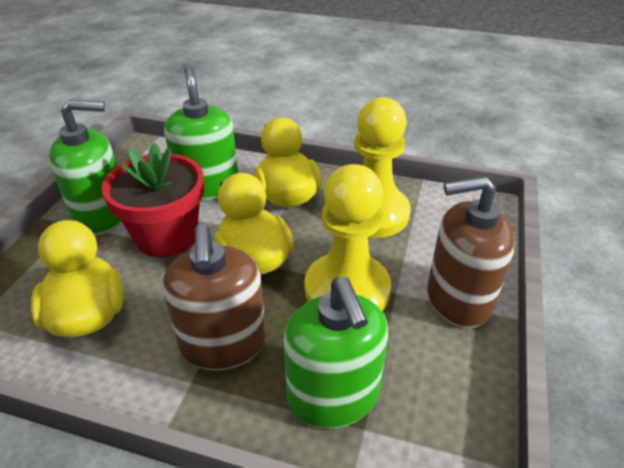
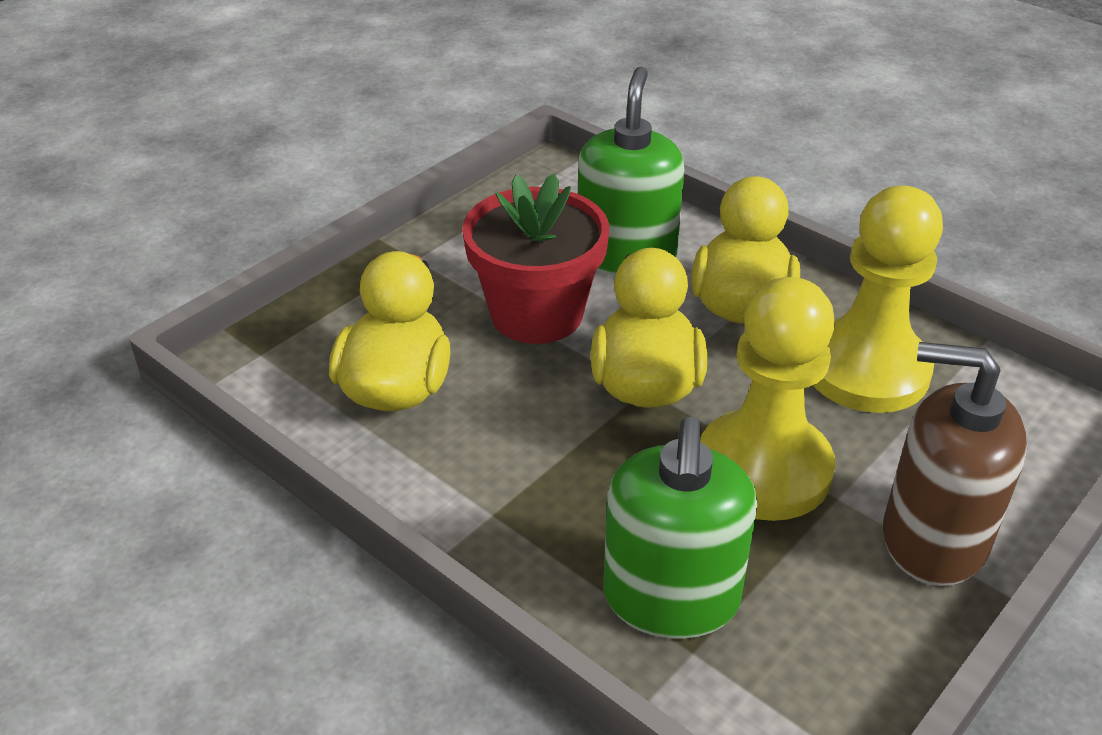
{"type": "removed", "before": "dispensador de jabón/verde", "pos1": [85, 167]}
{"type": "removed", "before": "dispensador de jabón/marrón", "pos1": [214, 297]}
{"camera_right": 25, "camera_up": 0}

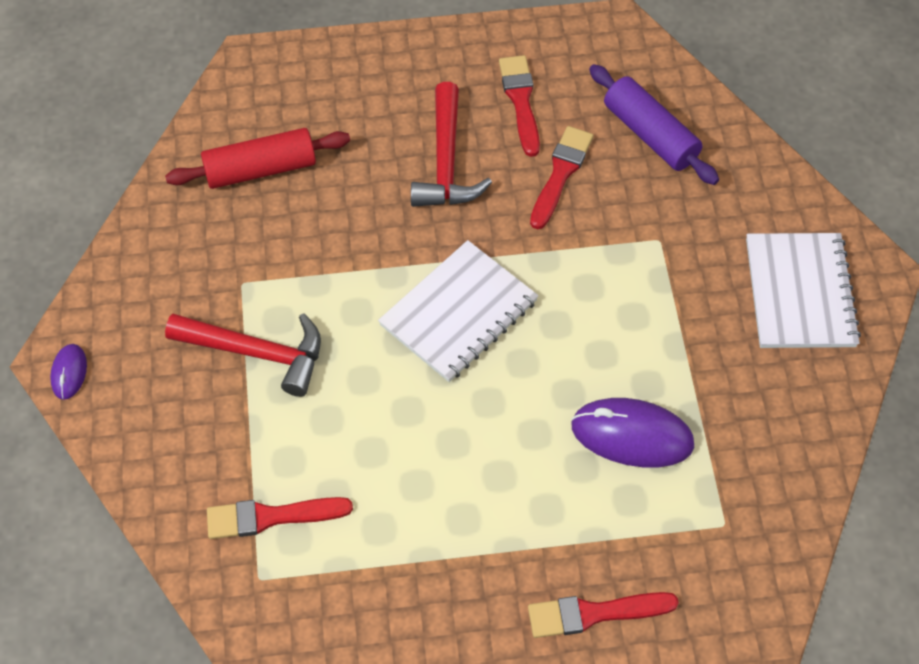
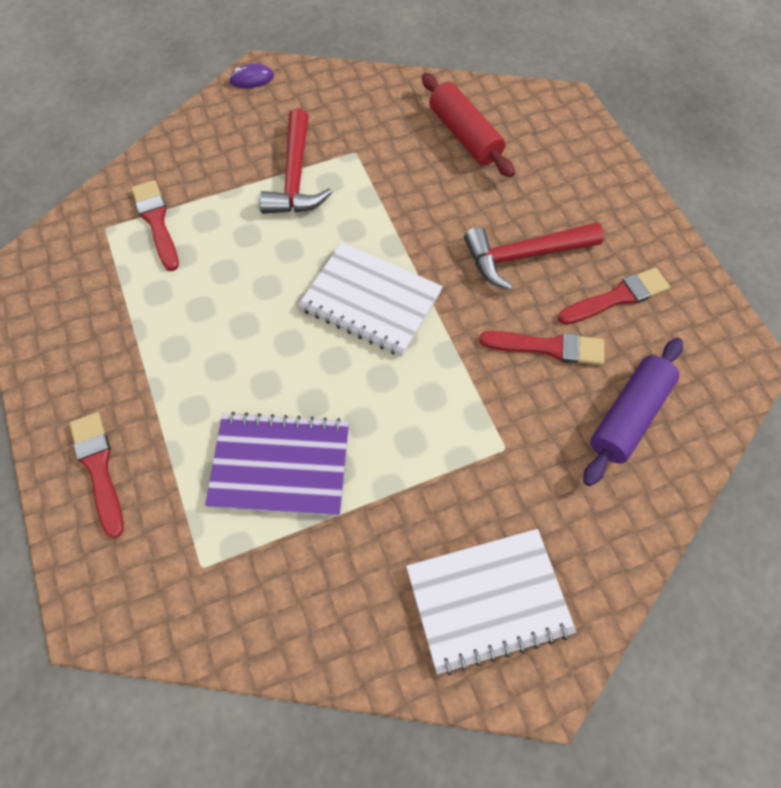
{"type": "replaced", "before": "ratón/morado", "after": "cuaderno/morado", "pos1": [632, 432], "pos2": [277, 464]}
{"camera_right": 75, "camera_up": 5}

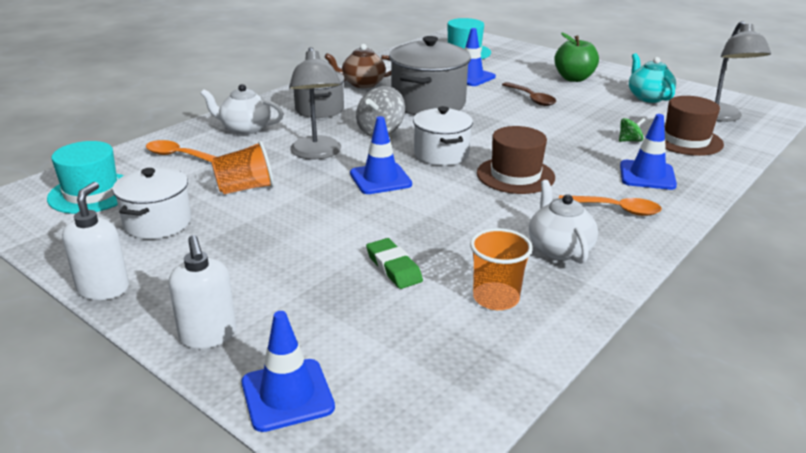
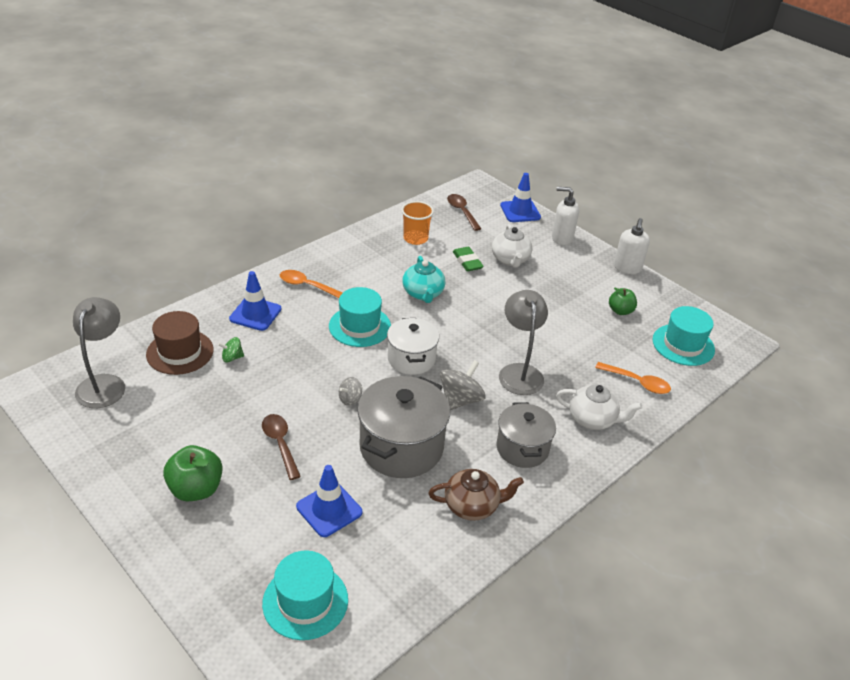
{"type": "removed", "before": "vaso/naranja", "pos1": [242, 167]}
{"type": "removed", "before": "cono de tráfico/azul", "pos1": [381, 155]}
{"type": "added", "after": "peonza/gris", "pos2": [350, 391]}
{"type": "added", "after": "cuchara/marrón", "pos2": [464, 212]}
{"type": "moved", "before": "tetera/blanco", "pos1": [563, 222], "pos2": [512, 246]}
{"type": "moved", "before": "tetera/turquesa", "pos1": [652, 78], "pos2": [424, 279]}
{"type": "replaced", "before": "olla/blanco", "after": "manzana/verde", "pos1": [152, 203], "pos2": [623, 301]}
{"type": "recoloured", "before": "sombrero/marrón", "after": "sombrero/turquesa", "pos1": [516, 160], "pos2": [360, 317]}
{"type": "turned", "before": "dispensador de jabón/blanco", "pos1": [202, 292], "pos2": [565, 216], "turn": -60}
{"camera_right": -175, "camera_up": 10}

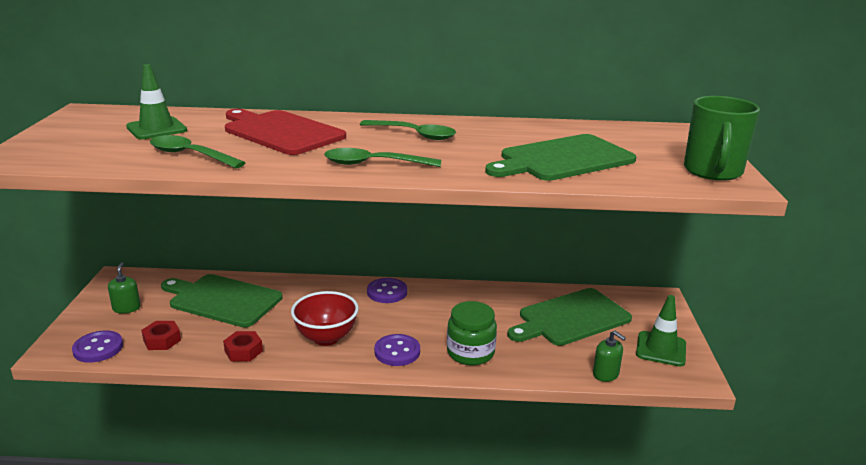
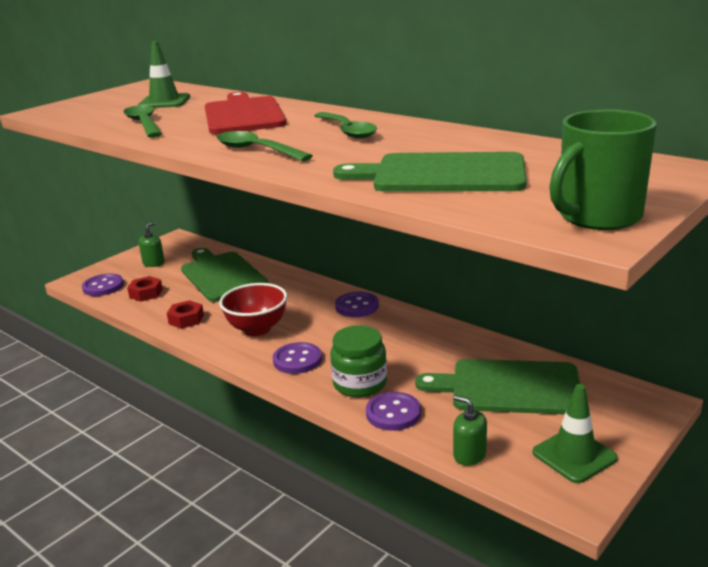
{"type": "added", "after": "botón/morado", "pos2": [393, 411]}
{"type": "turned", "before": "dispensador de jabón/verde", "pos1": [609, 356], "pos2": [470, 430], "turn": 135}
{"camera_right": 40, "camera_up": 0}

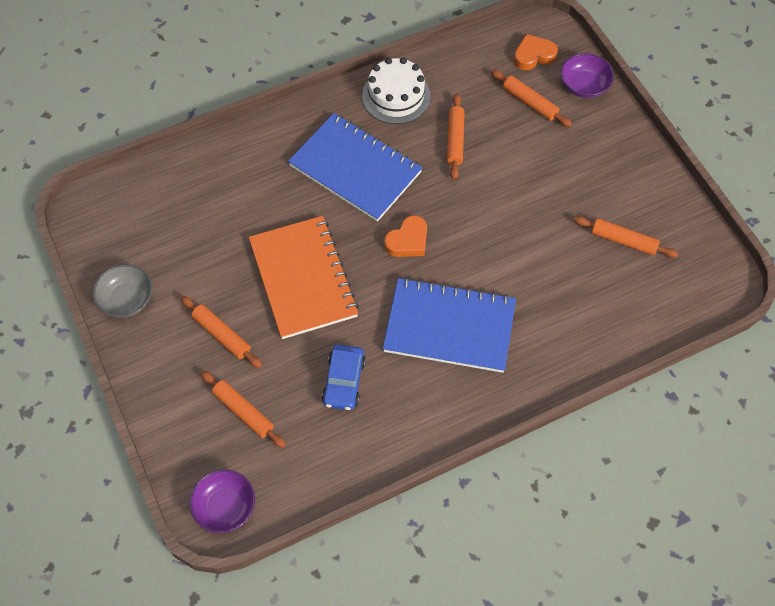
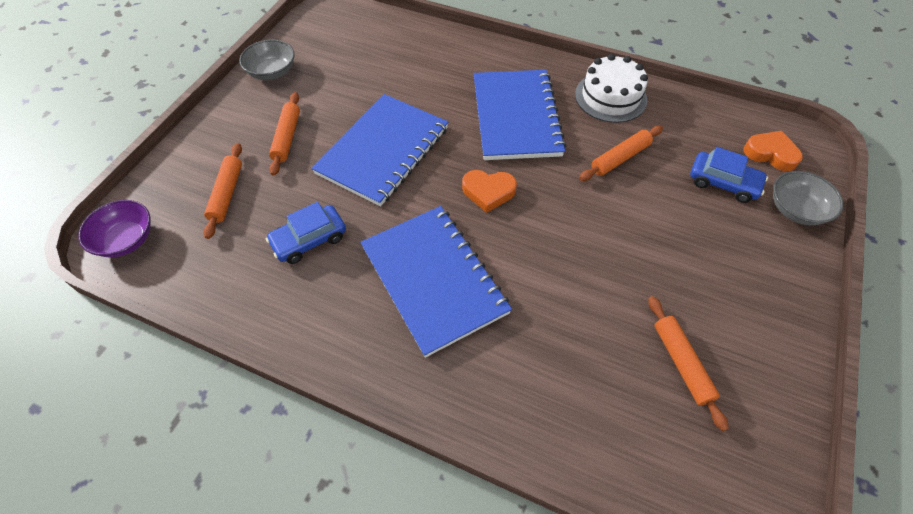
{"type": "replaced", "before": "rodillo/naranja", "after": "coche/azul", "pos1": [531, 98], "pos2": [729, 175]}
{"type": "recoloured", "before": "cuaderno/naranja", "after": "cuaderno/azul", "pos1": [304, 277], "pos2": [380, 150]}
{"type": "recoloured", "before": "cuenco/morado", "after": "cuenco/gris", "pos1": [587, 75], "pos2": [808, 198]}
{"camera_right": 50, "camera_up": -5}

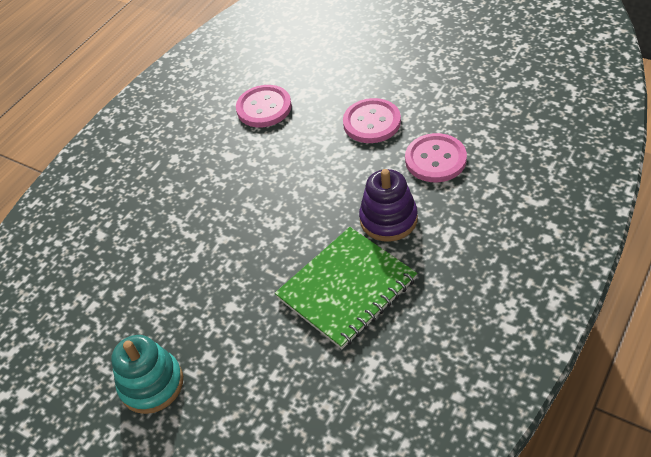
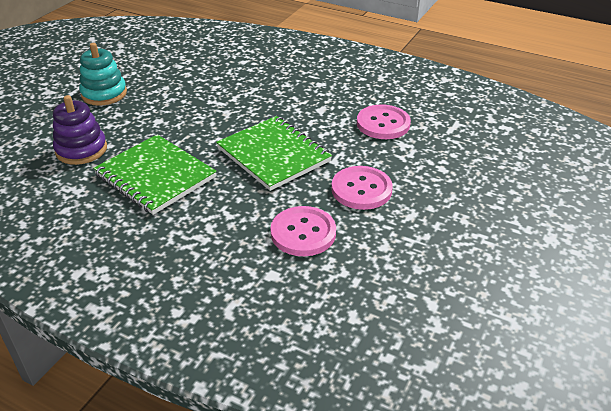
{"type": "added", "after": "cuaderno/verde", "pos2": [274, 153]}
{"type": "moved", "before": "juguete apilable/morado", "pos1": [388, 205], "pos2": [80, 130]}
{"camera_right": 80, "camera_up": -10}

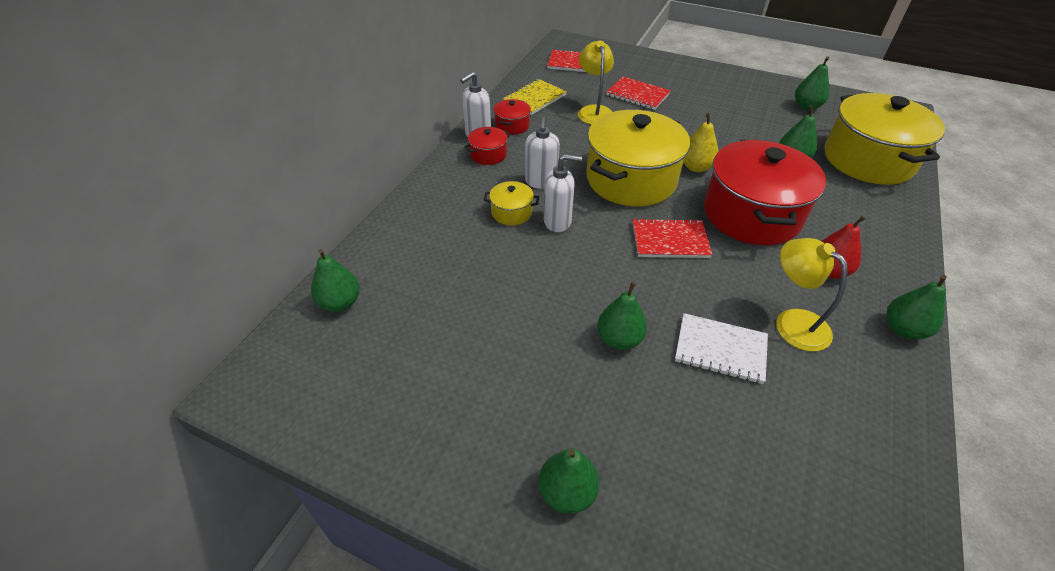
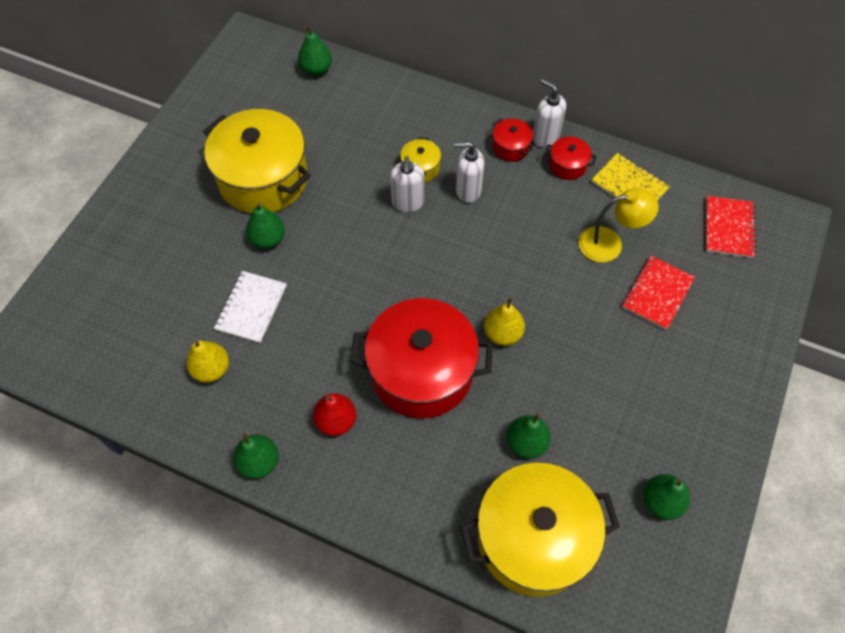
{"type": "removed", "before": "pera/verde", "pos1": [569, 481]}
{"type": "removed", "before": "cuaderno/rojo", "pos1": [672, 238]}
{"type": "removed", "before": "lámpara/amarillo", "pos1": [812, 294]}
{"type": "added", "after": "pera/amarillo", "pos2": [207, 361]}
{"type": "moved", "before": "olla/amarillo", "pos1": [638, 158], "pos2": [257, 161]}
{"camera_right": 90, "camera_up": 15}

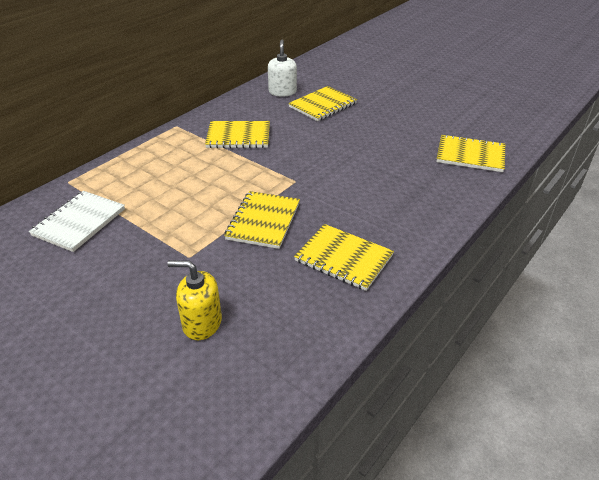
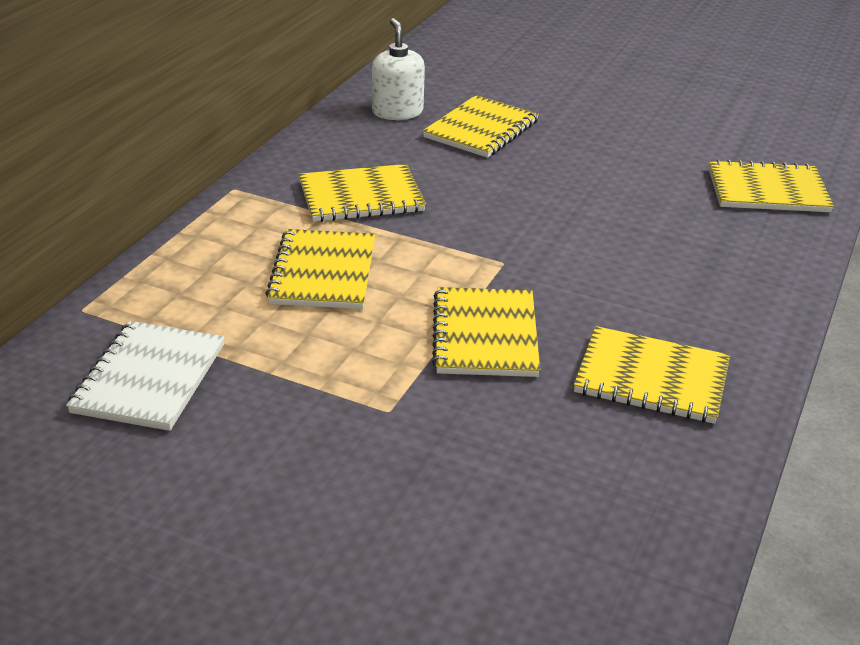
{"type": "removed", "before": "dispensador de jabón/amarillo", "pos1": [194, 300]}
{"type": "added", "after": "cuaderno/amarillo", "pos2": [320, 269]}
{"camera_right": -15, "camera_up": -5}

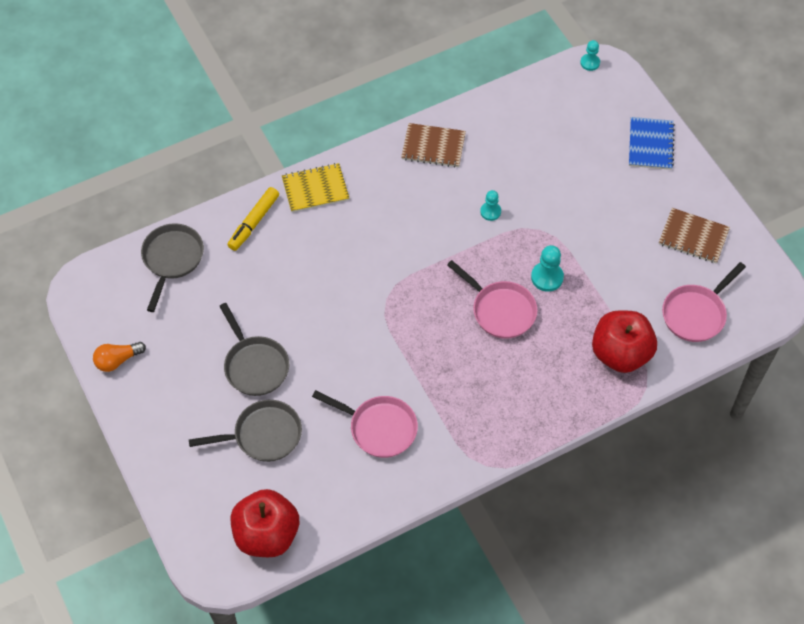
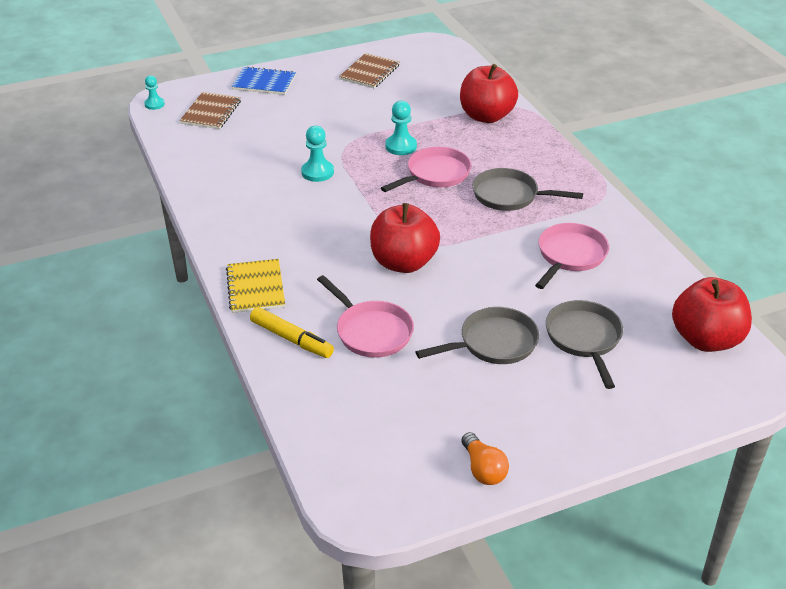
{"type": "added", "after": "manzana/rojo", "pos2": [405, 238]}
{"type": "moved", "before": "sartén/gris", "pos1": [172, 267], "pos2": [527, 189]}
{"type": "moved", "before": "cuaderno/marrón", "pos1": [433, 145], "pos2": [210, 110]}
{"type": "moved", "before": "sartén/rosa", "pos1": [704, 302], "pos2": [365, 316]}
{"type": "resized", "before": "peón/turquesa", "pos1": [490, 205], "pos2": [317, 154], "scale": 1.51}
{"camera_right": -85, "camera_up": -20}

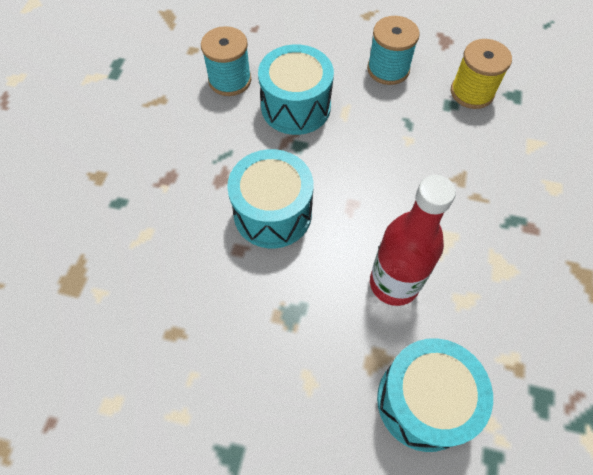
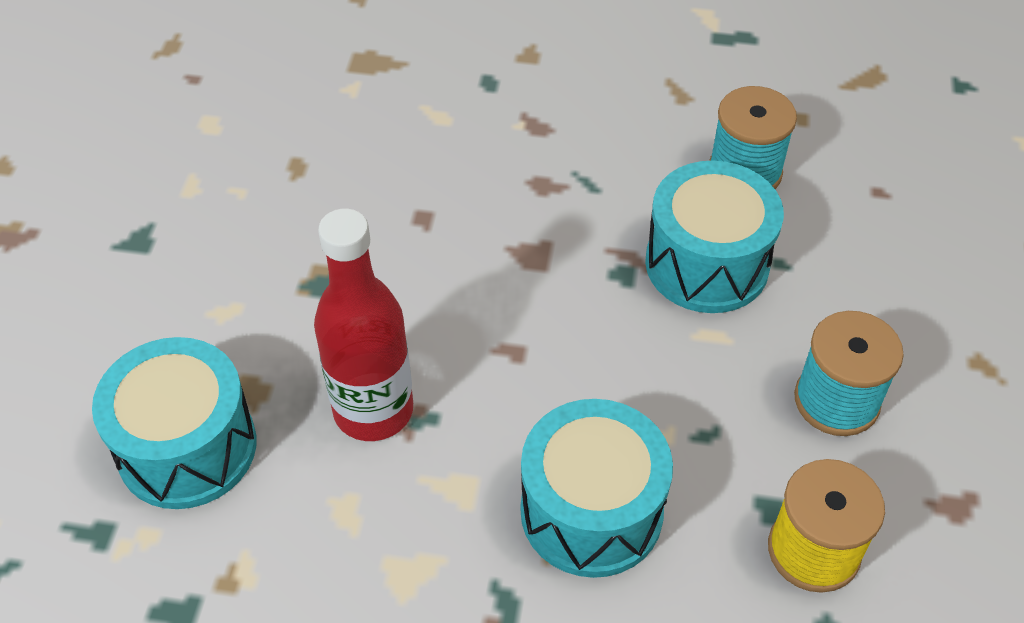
{"type": "moved", "before": "tambor/turquesa", "pos1": [270, 198], "pos2": [596, 488]}
{"camera_right": 85, "camera_up": -10}

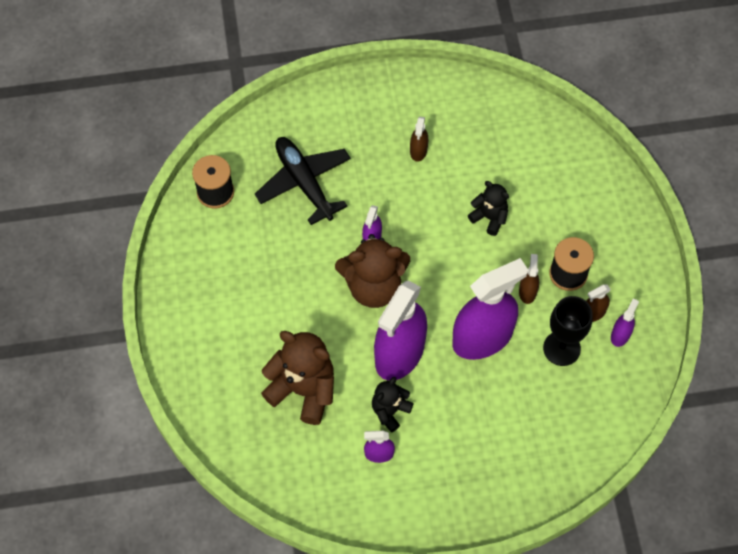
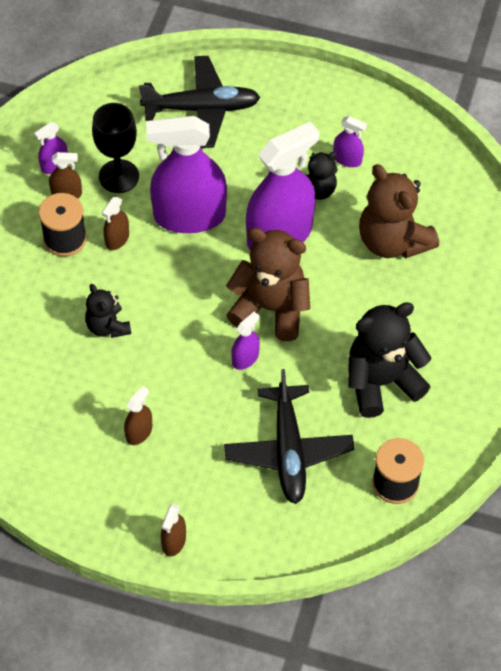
{"type": "added", "after": "avión/negro", "pos2": [199, 102]}
{"type": "added", "after": "pulverizador/marrón", "pos2": [173, 530]}
{"type": "added", "after": "osito/negro", "pos2": [389, 360]}
{"camera_right": -155, "camera_up": -5}

